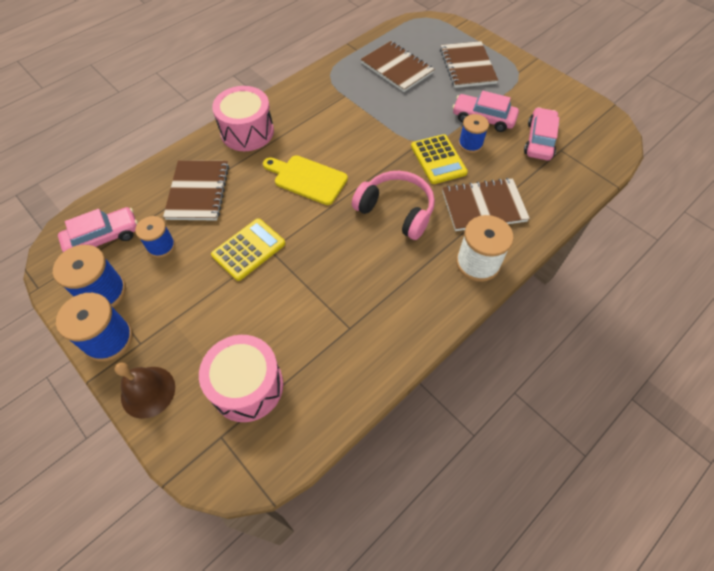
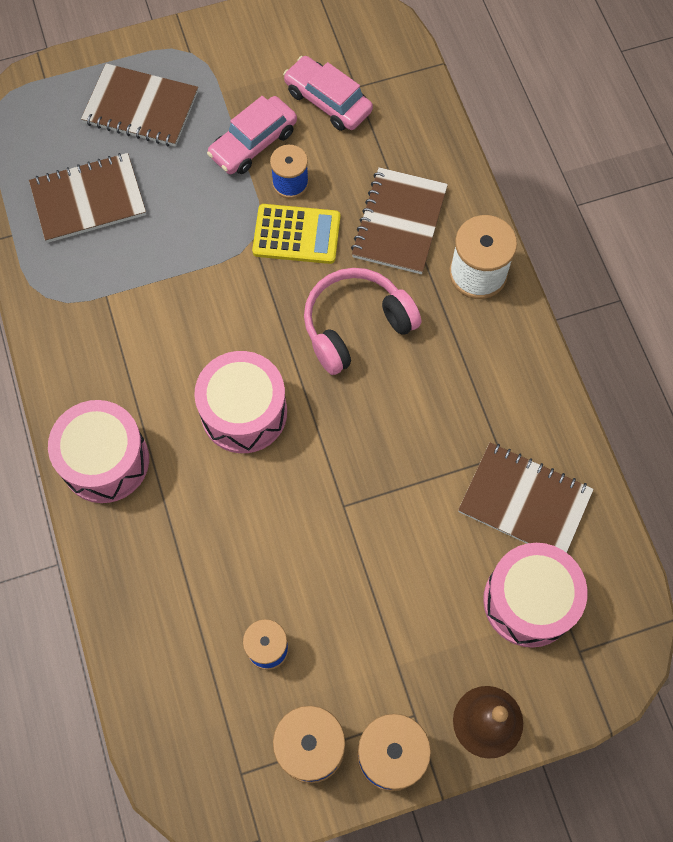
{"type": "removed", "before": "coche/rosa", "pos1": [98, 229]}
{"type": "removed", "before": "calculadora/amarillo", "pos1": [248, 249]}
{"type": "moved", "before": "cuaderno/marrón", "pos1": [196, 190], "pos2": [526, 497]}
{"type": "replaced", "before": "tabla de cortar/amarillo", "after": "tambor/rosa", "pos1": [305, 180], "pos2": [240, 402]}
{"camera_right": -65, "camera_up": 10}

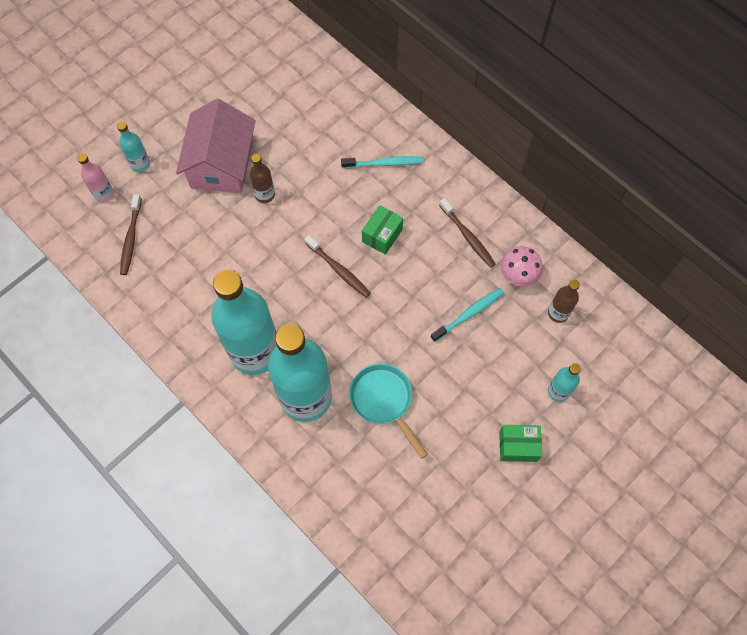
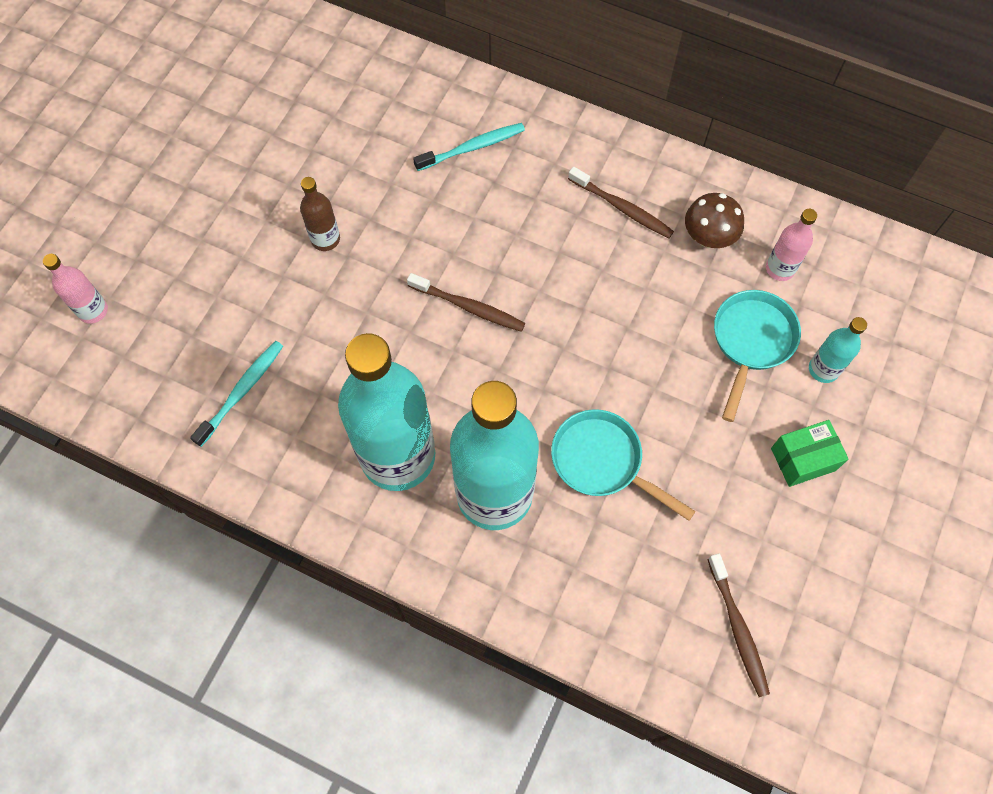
{"type": "removed", "before": "botella/turquesa", "pos1": [133, 146]}
{"type": "removed", "before": "casa/rosa", "pos1": [216, 146]}
{"type": "removed", "before": "caja/verde", "pos1": [382, 230]}
{"type": "added", "after": "sartén/turquesa", "pos2": [757, 356]}
{"type": "moved", "before": "cepillo de dientes/marrón", "pos1": [131, 234], "pos2": [738, 625]}
{"type": "moved", "before": "cepillo de dientes/turquesa", "pos1": [467, 315], "pos2": [236, 394]}
{"type": "recoloured", "before": "seta/rosa", "after": "seta/marrón", "pos1": [522, 266], "pos2": [714, 220]}
{"type": "recoloured", "before": "botella/marrón", "after": "botella/rosa", "pos1": [564, 301], "pos2": [791, 245]}
{"camera_right": -20, "camera_up": 0}

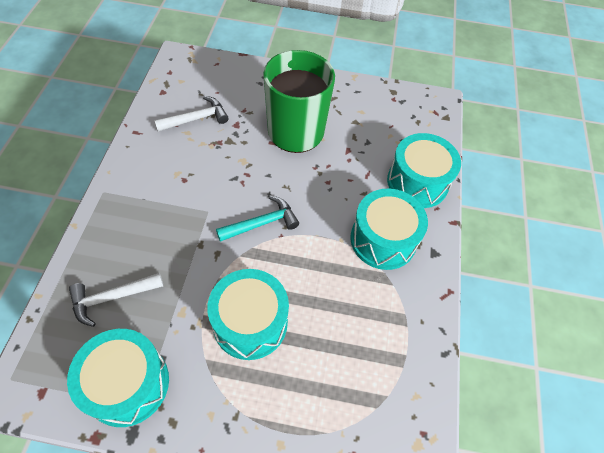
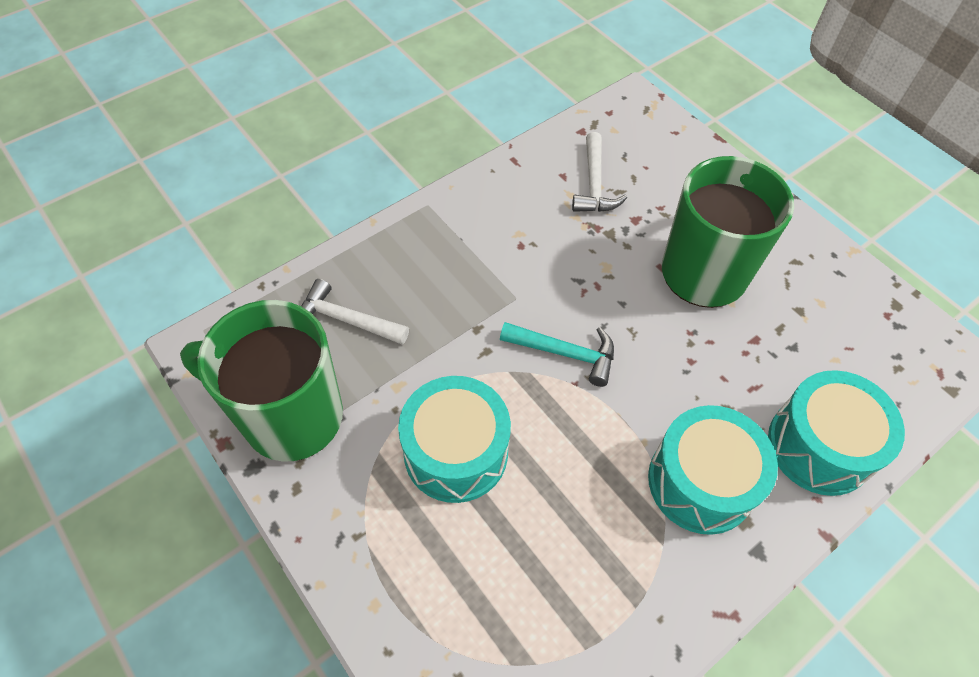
{"type": "replaced", "before": "tambor/turquesa", "after": "taza/verde", "pos1": [118, 378], "pos2": [261, 381]}
{"type": "turned", "before": "martillo/blanco", "pos1": [191, 114], "pos2": [599, 172], "turn": 75}
{"camera_right": 45, "camera_up": 0}

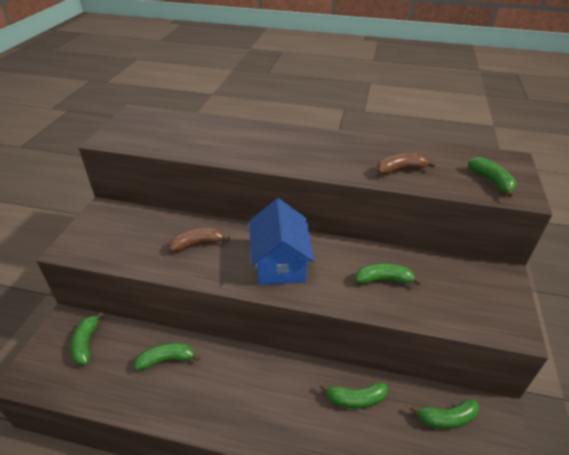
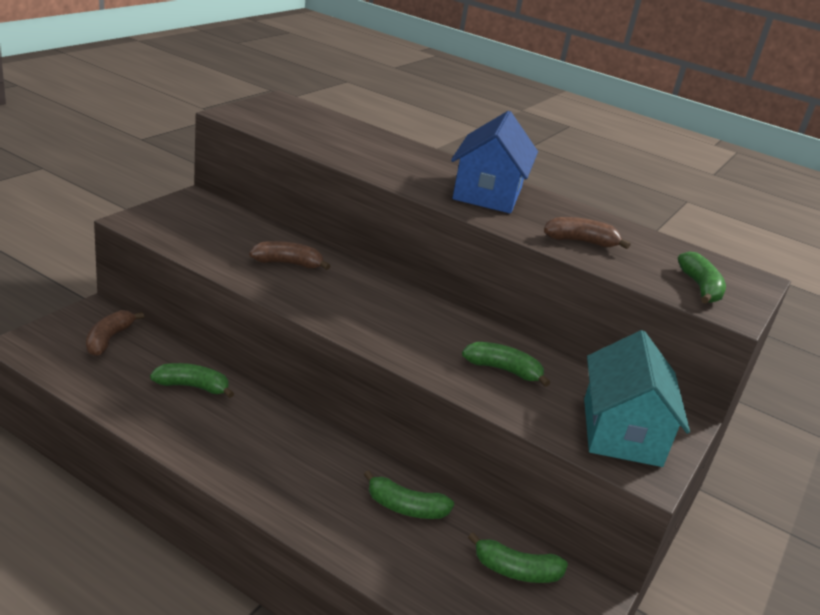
{"type": "added", "after": "casa/turquesa", "pos2": [637, 398]}
{"type": "moved", "before": "casa/azul", "pos1": [282, 241], "pos2": [494, 162]}
{"type": "recoloured", "before": "plátano/verde", "after": "plátano/marrón", "pos1": [87, 338], "pos2": [115, 333]}
{"camera_right": 15, "camera_up": -10}

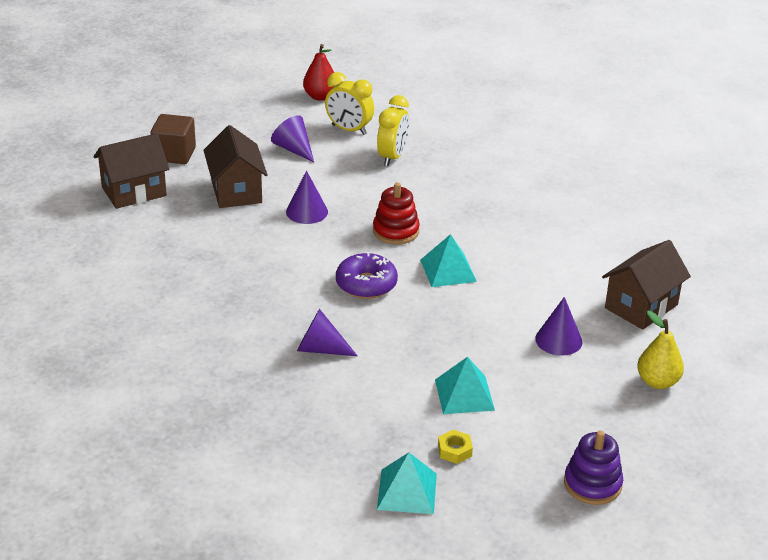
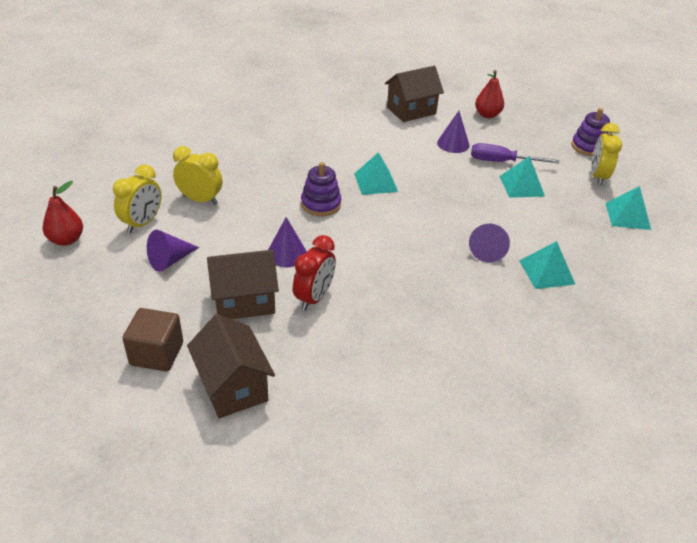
{"type": "removed", "before": "rosquilla/morado", "pos1": [367, 275]}
{"type": "removed", "before": "tuerca/amarillo", "pos1": [455, 447]}
{"type": "added", "after": "despertador/rojo", "pos2": [314, 273]}
{"type": "added", "after": "destornillador/morado", "pos2": [515, 153]}
{"type": "added", "after": "pirámide/turquesa", "pos2": [547, 265]}
{"type": "added", "after": "despertador/amarillo", "pos2": [606, 154]}
{"type": "recoloured", "before": "juguete apilable/rojo", "after": "juguete apilable/morado", "pos1": [396, 213], "pos2": [321, 189]}
{"type": "recoloured", "before": "pera/amarillo", "after": "pera/rojo", "pos1": [660, 350], "pos2": [489, 94]}
{"type": "turned", "before": "casa/marrón", "pos1": [646, 285], "pos2": [414, 94], "turn": -75}
{"camera_right": -90, "camera_up": 5}

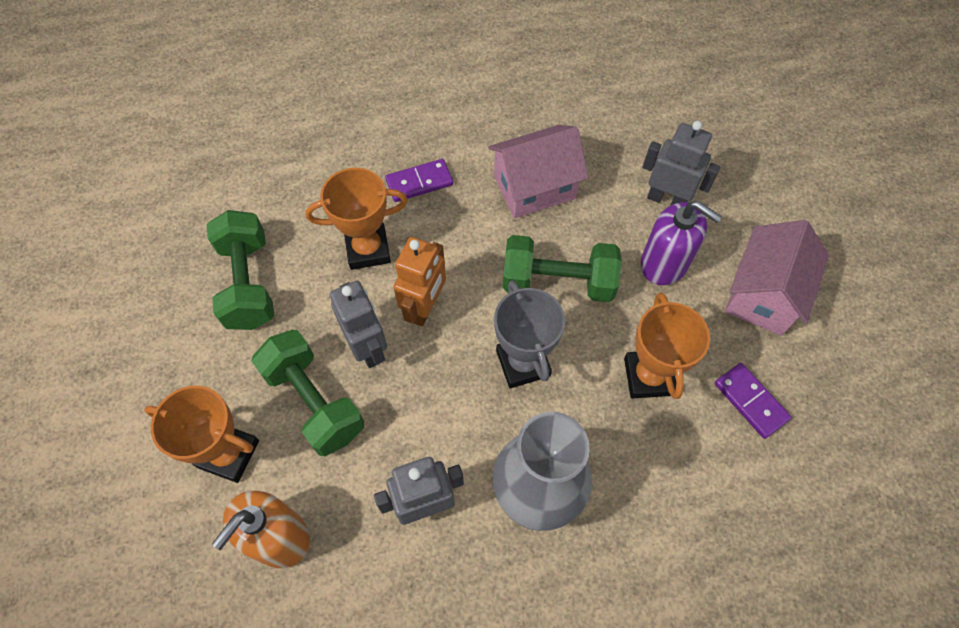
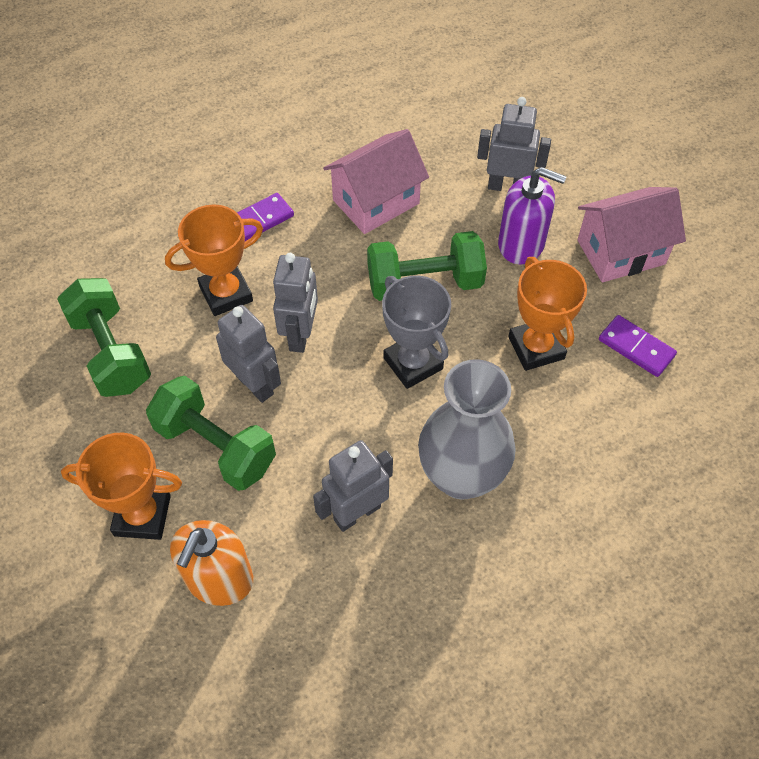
{"type": "recoloured", "before": "robot/naranja", "after": "robot/gris", "pos1": [420, 281], "pos2": [295, 303]}
{"type": "turned", "before": "casa/rosa", "pos1": [777, 278], "pos2": [631, 234], "turn": 60}
{"camera_right": -15, "camera_up": -5}

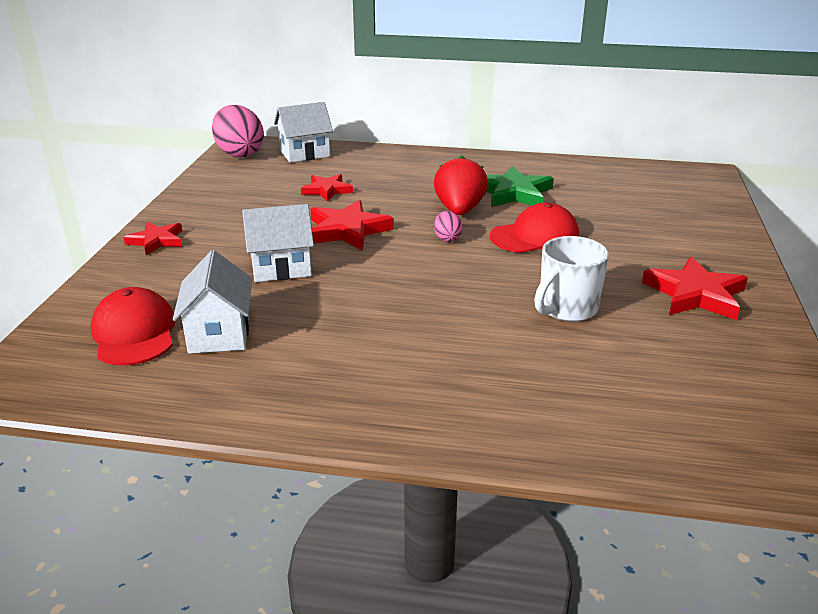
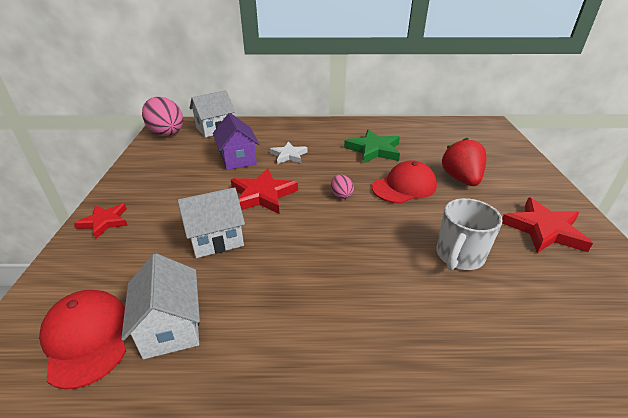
{"type": "added", "after": "estrella/blanco", "pos2": [289, 153]}
{"type": "moved", "before": "fresa/rojo", "pos1": [461, 185], "pos2": [463, 162]}
{"type": "replaced", "before": "estrella/rojo", "after": "casa/morado", "pos1": [327, 188], "pos2": [236, 141]}
{"camera_right": -10, "camera_up": 5}

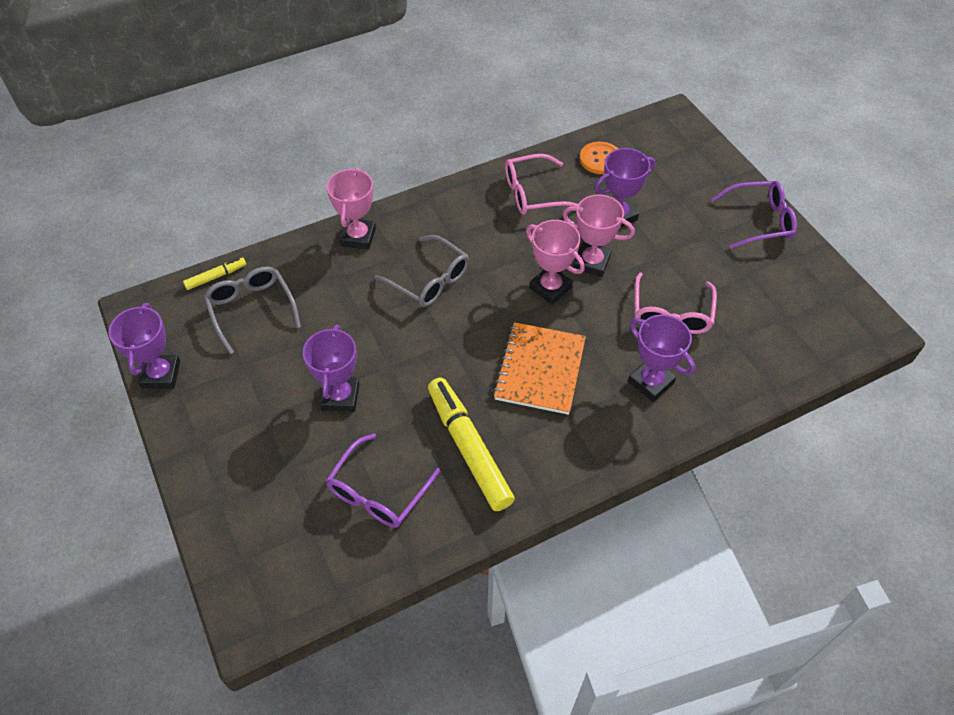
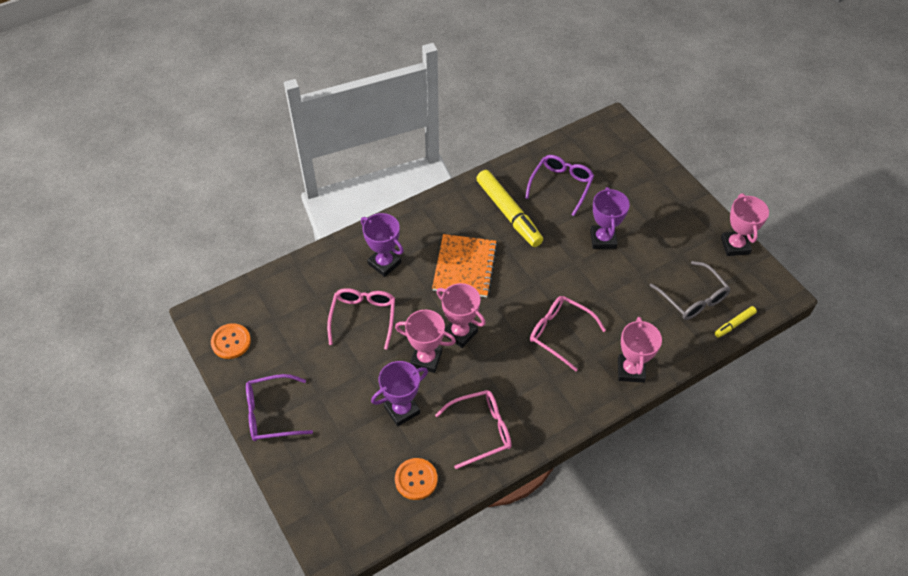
{"type": "added", "after": "botón/naranja", "pos2": [231, 341]}
{"type": "recoloured", "before": "trofeo/morado", "after": "trofeo/rosa", "pos1": [144, 346], "pos2": [745, 225]}
{"type": "recoloured", "before": "gafas/gris", "after": "gafas/rosa", "pos1": [421, 271], "pos2": [568, 333]}
{"camera_right": 175, "camera_up": 0}

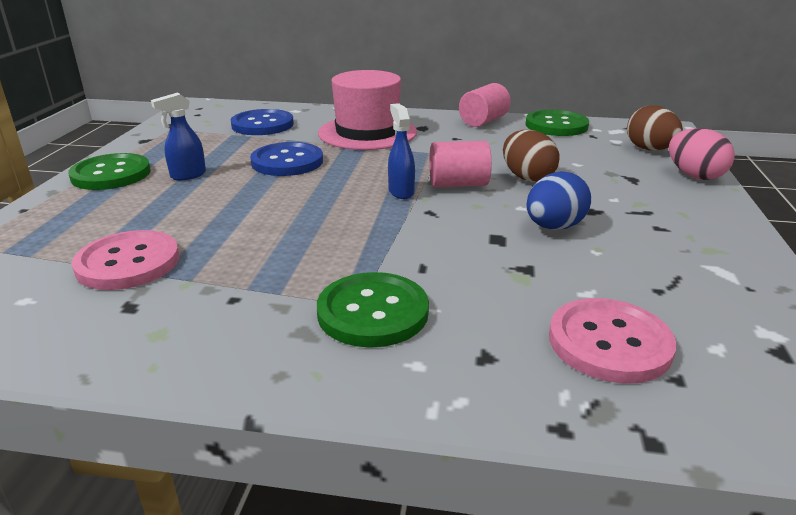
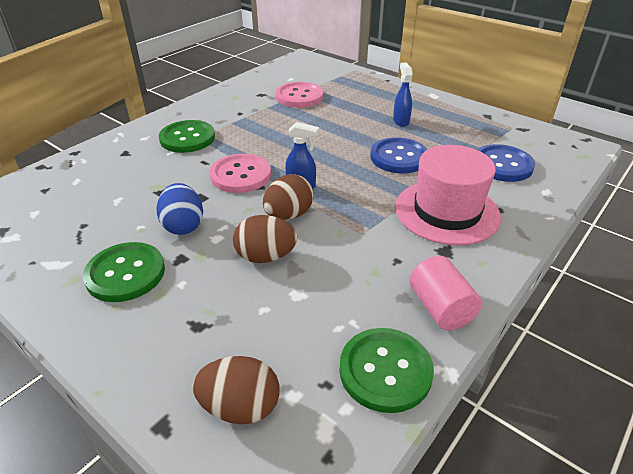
{"type": "removed", "before": "huevo/rosa", "pos1": [702, 154]}
{"type": "moved", "before": "botón/verde", "pos1": [109, 171], "pos2": [124, 272]}
{"type": "moved", "before": "botón/rosa", "pos1": [612, 341], "pos2": [240, 173]}
{"type": "replaced", "before": "cilindro/rosa", "after": "huevo/marrón", "pos1": [460, 164], "pos2": [288, 197]}
{"camera_right": 120, "camera_up": 10}

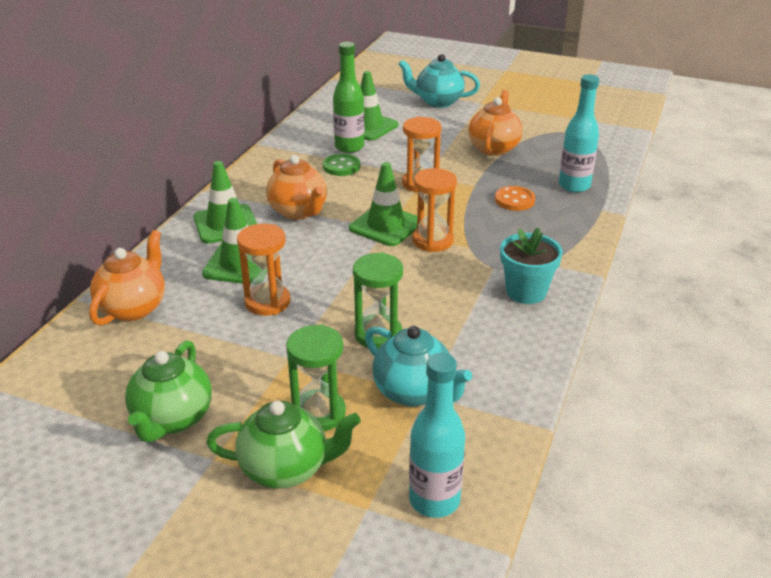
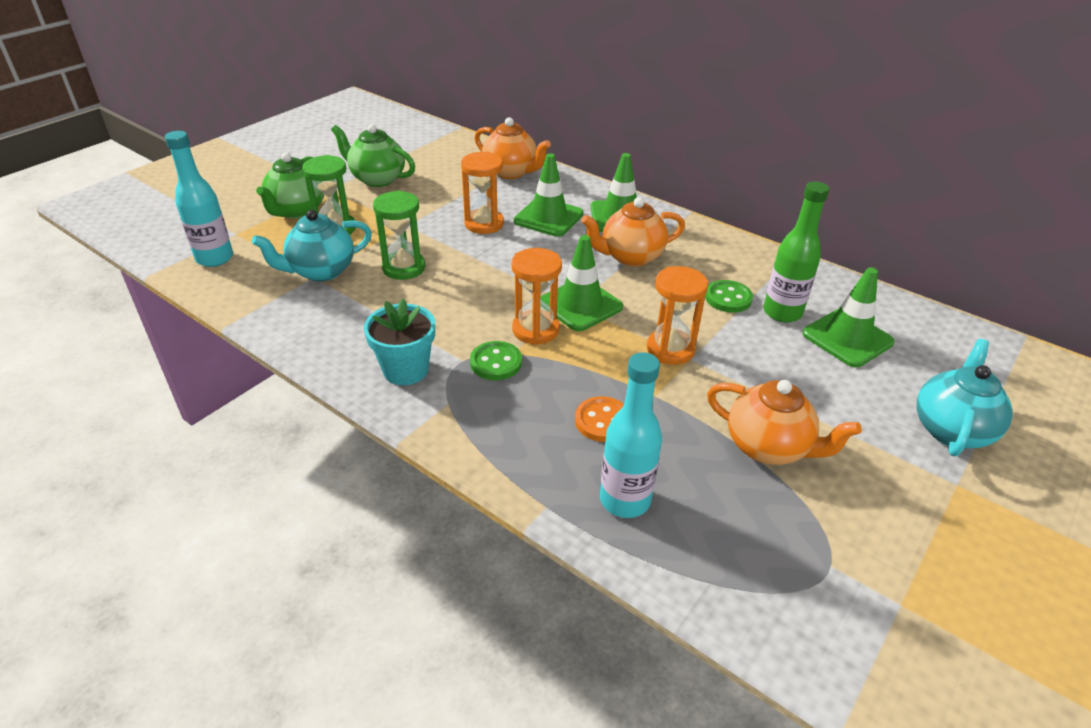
{"type": "added", "after": "botón/verde", "pos2": [496, 360]}
{"camera_right": 105, "camera_up": 5}

